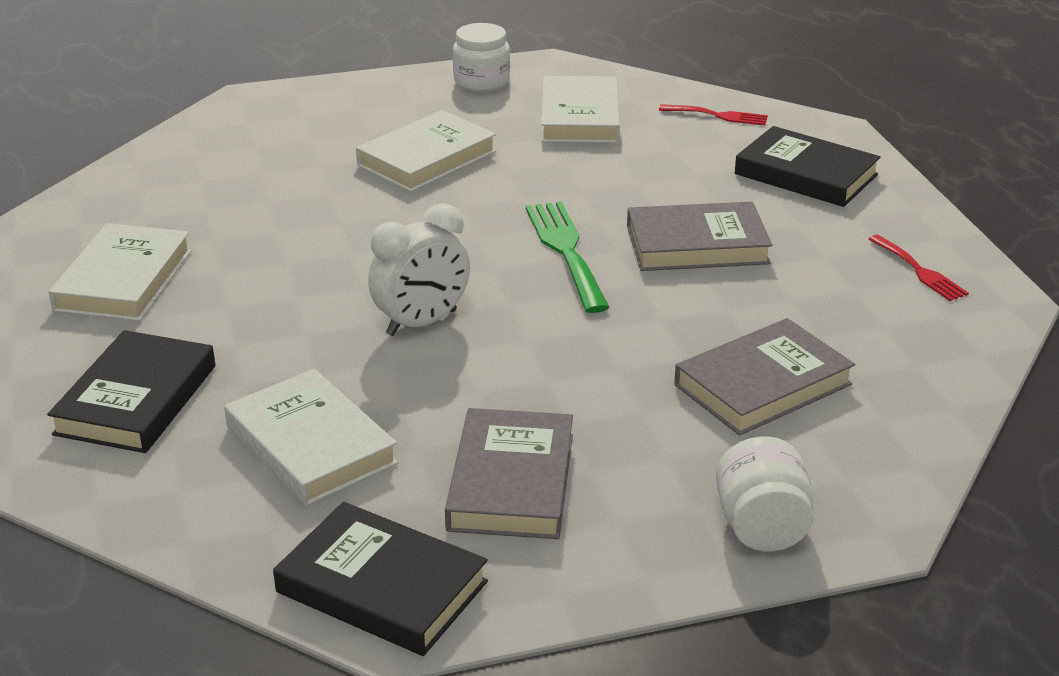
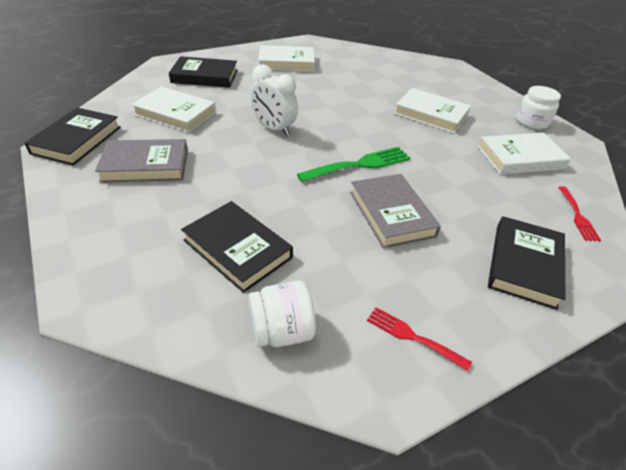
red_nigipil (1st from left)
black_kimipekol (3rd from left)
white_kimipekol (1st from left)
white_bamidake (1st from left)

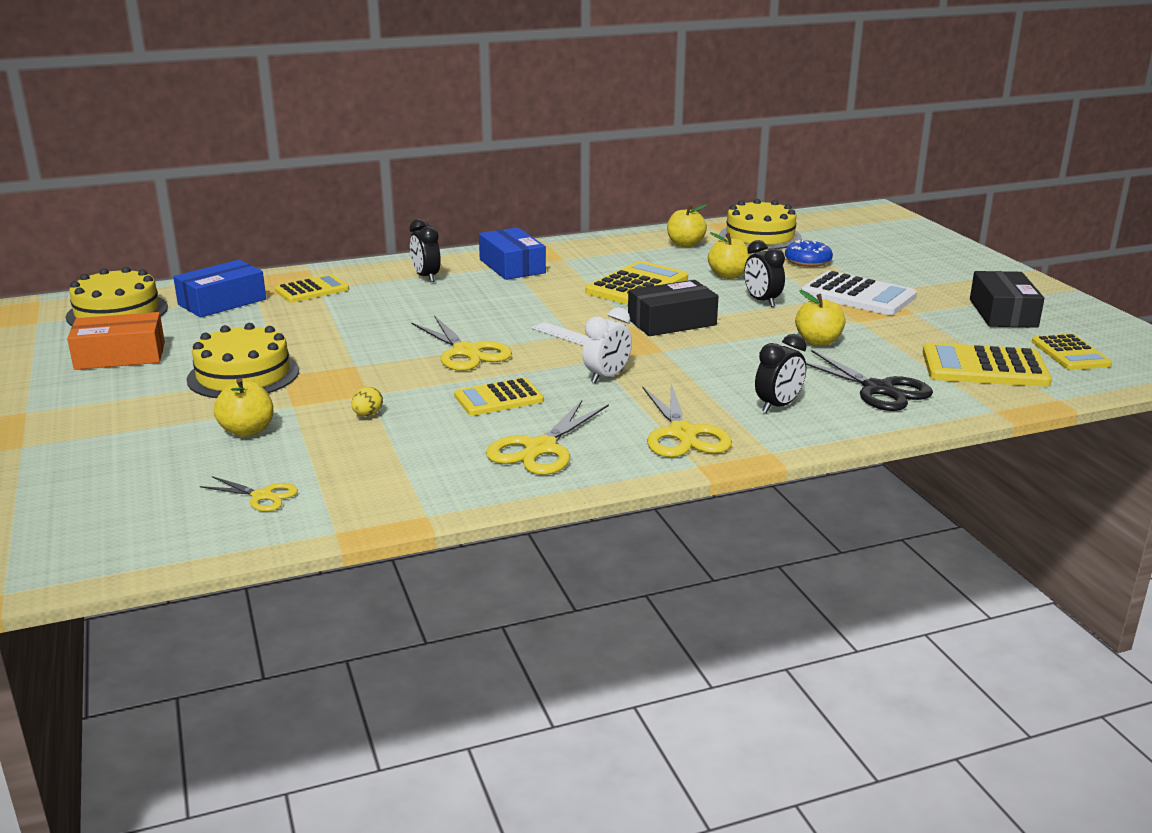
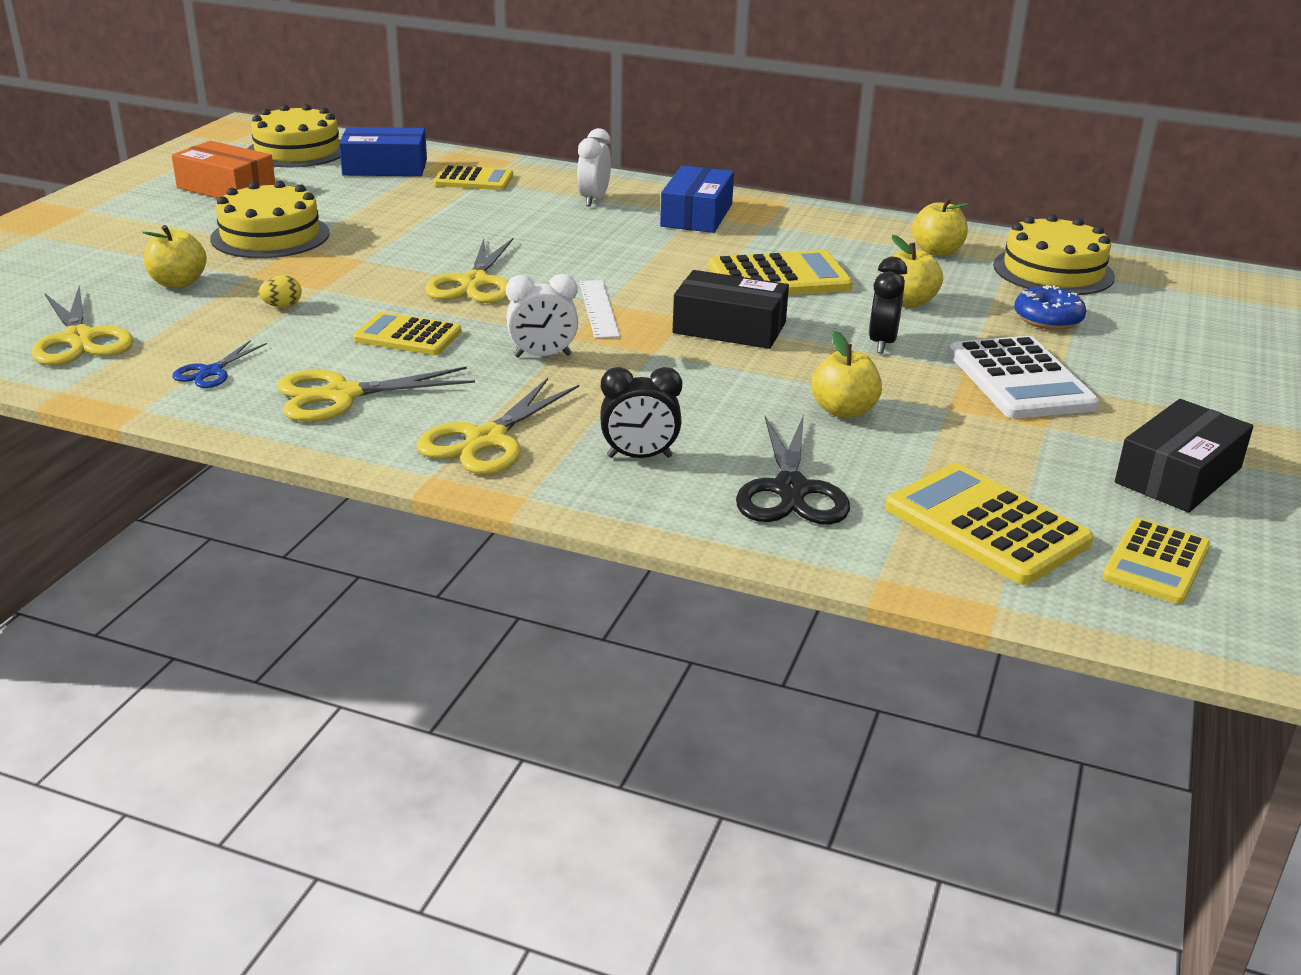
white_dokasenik (2nd from left)
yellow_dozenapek (1st from left)
blue_dozenapek

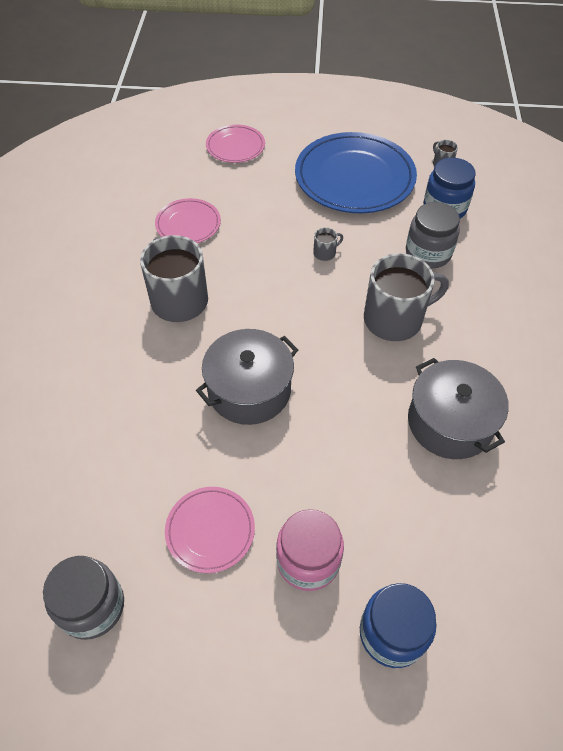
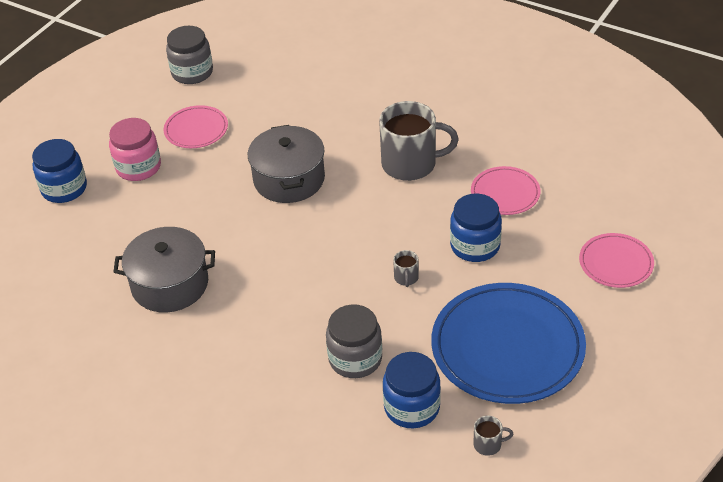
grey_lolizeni (3rd from left in the first image)
blue_bamidake (3rd from left)

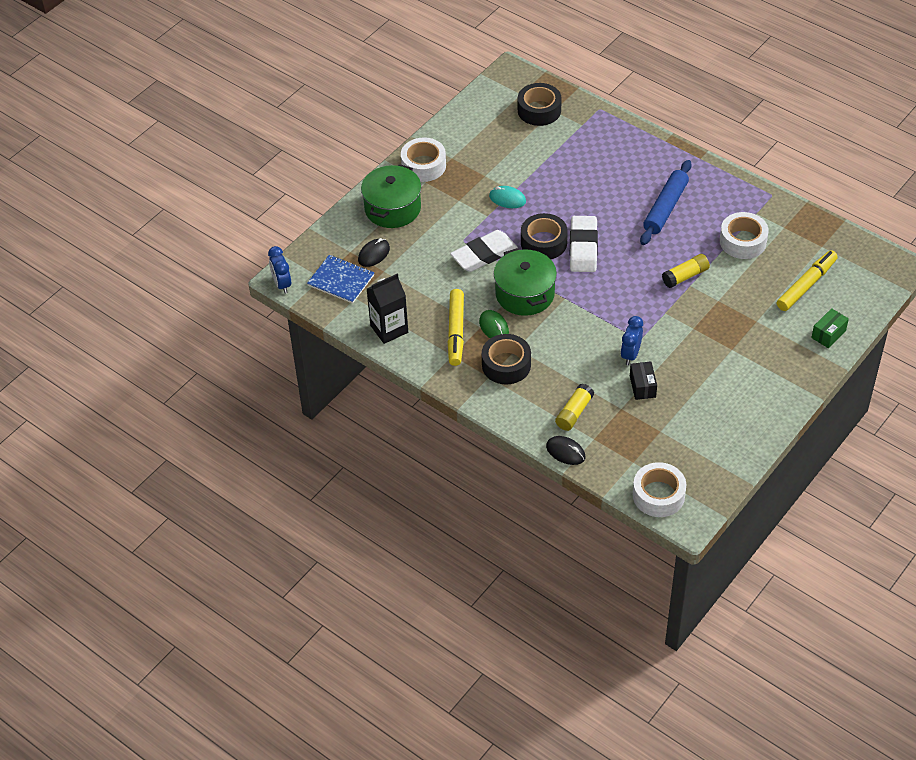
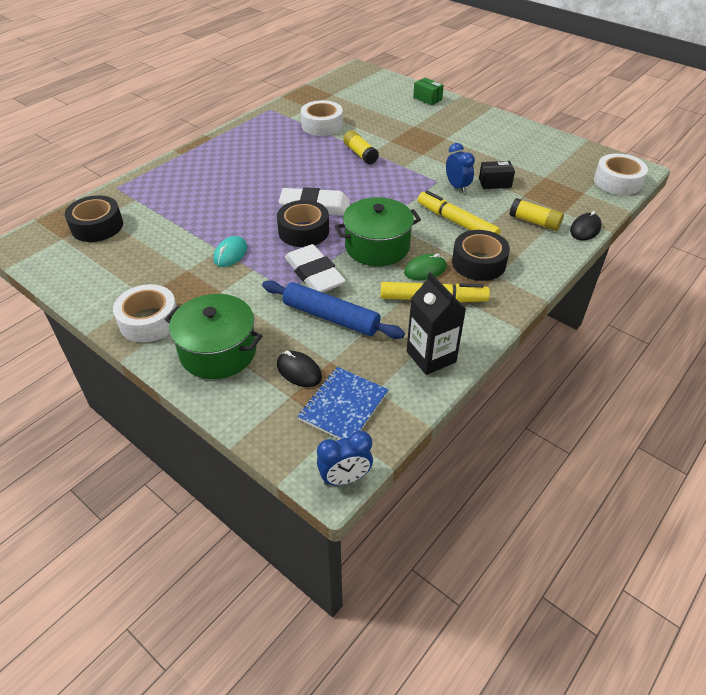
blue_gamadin
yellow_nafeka (2nd from left)
blue_dokasenik (2nd from left)

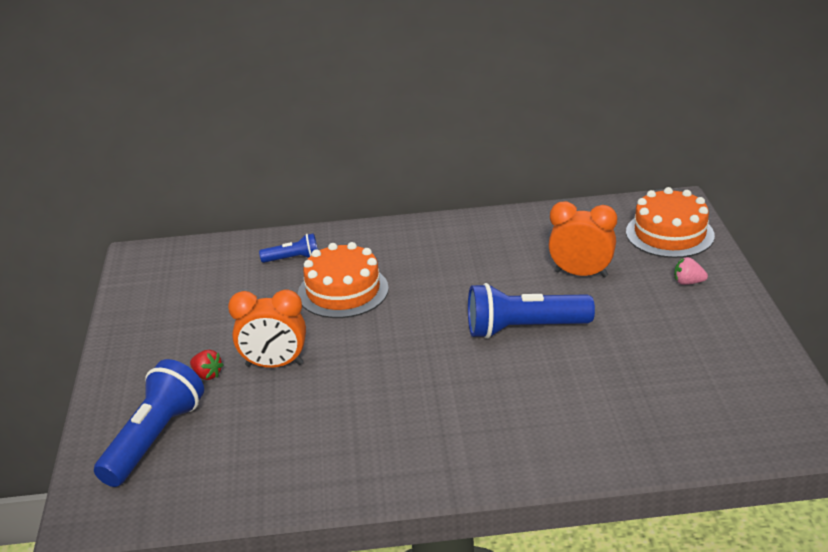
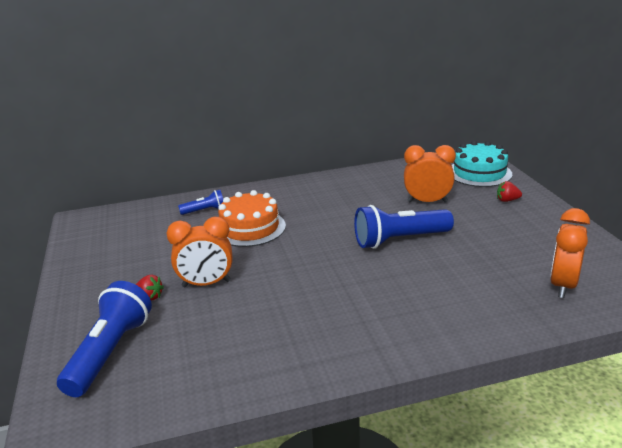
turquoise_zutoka
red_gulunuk (2nd from left)
orange_dokasenik (3rd from left)

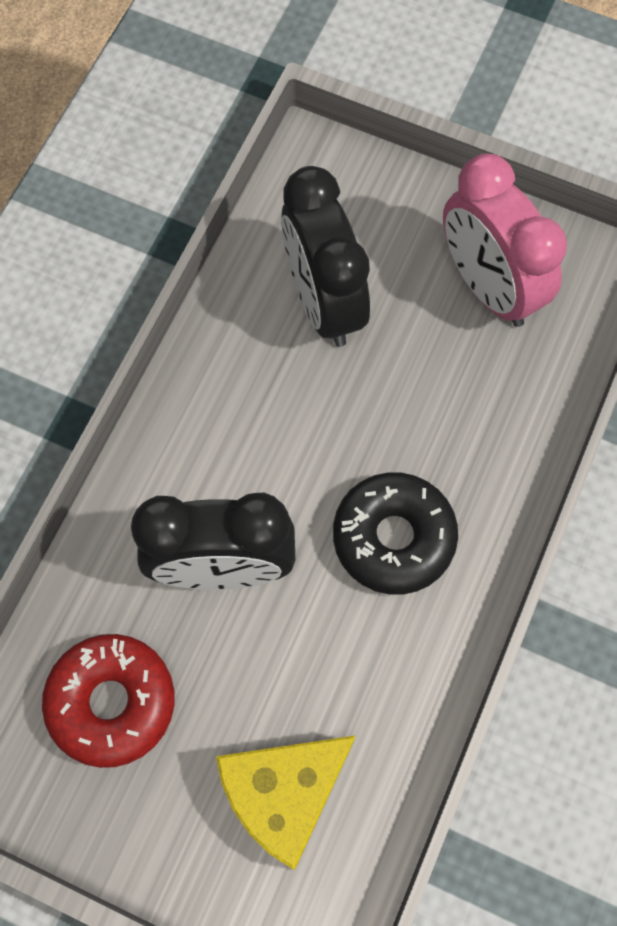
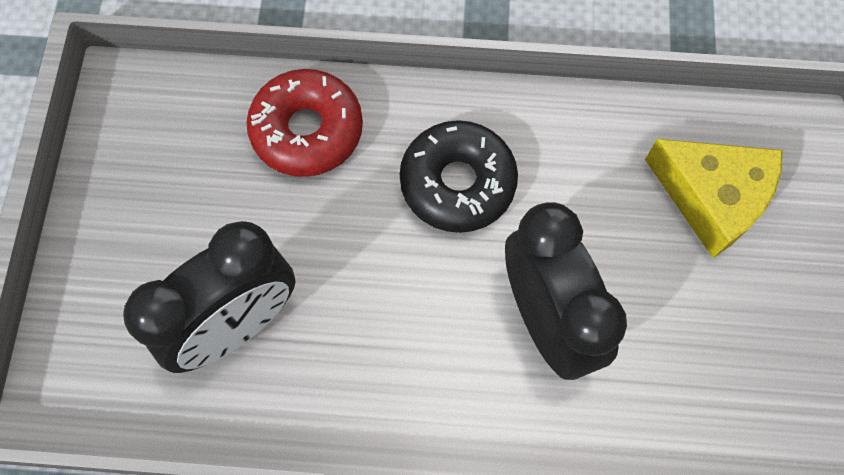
pink_dokasenik
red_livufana

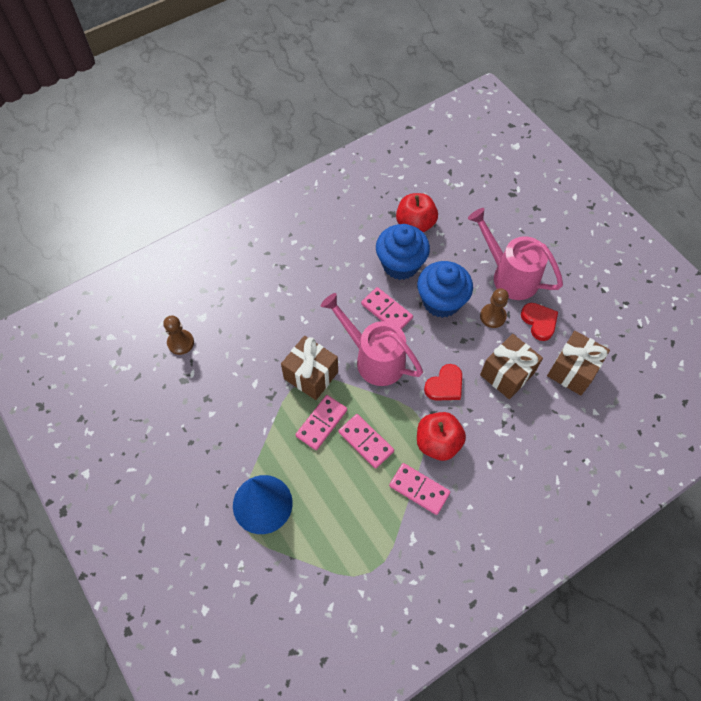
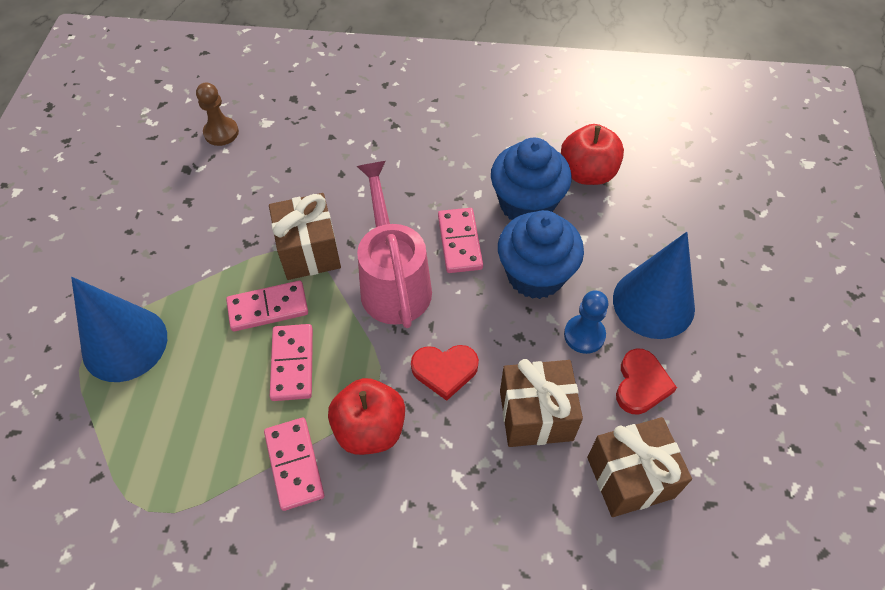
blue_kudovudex (2nd from left)
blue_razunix

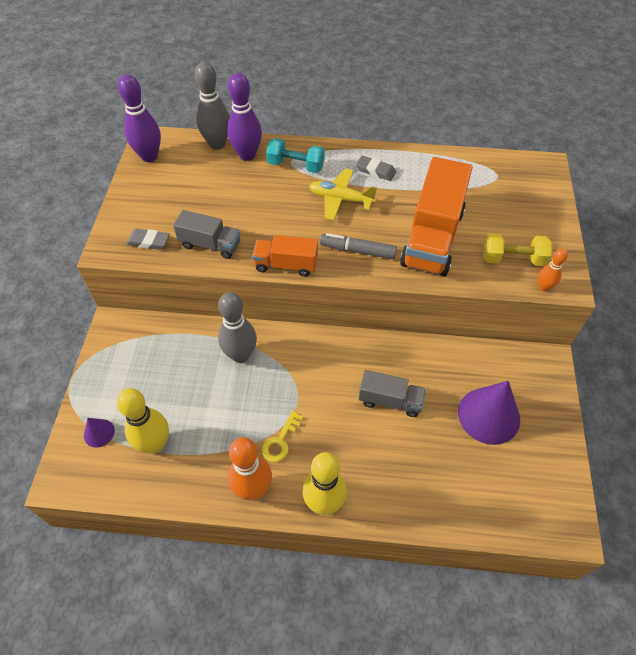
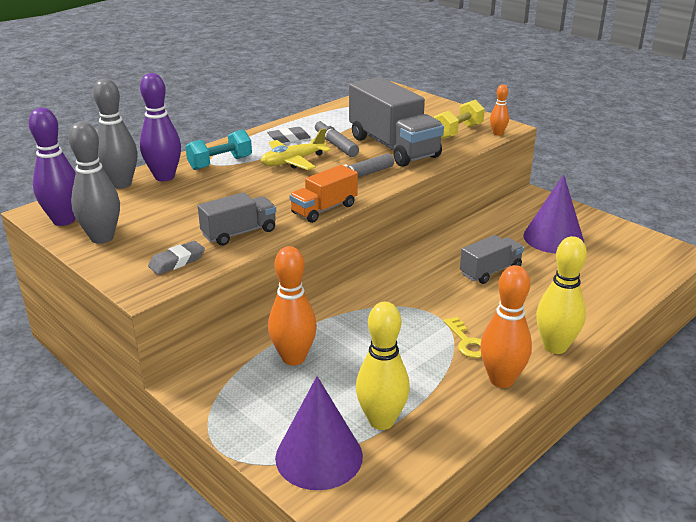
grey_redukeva (2nd from left)
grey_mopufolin (1st from left)
purple_kudovudex (1st from left)
grey_nafeka (1st from left)
orange_mopufolin (1st from left)

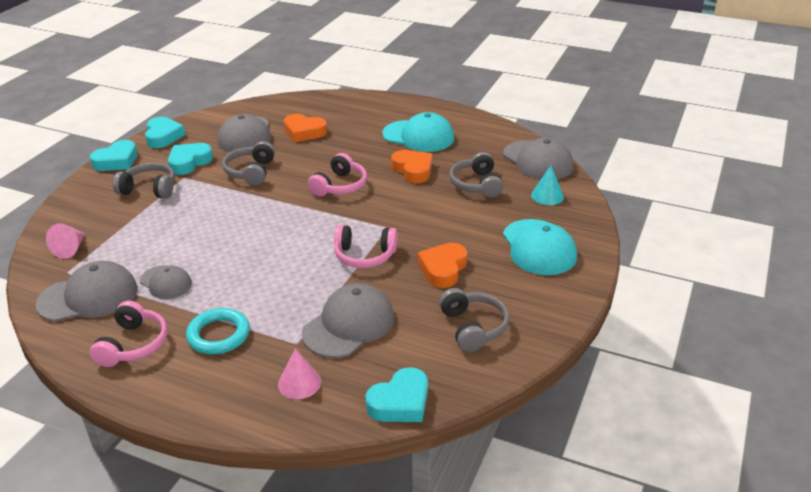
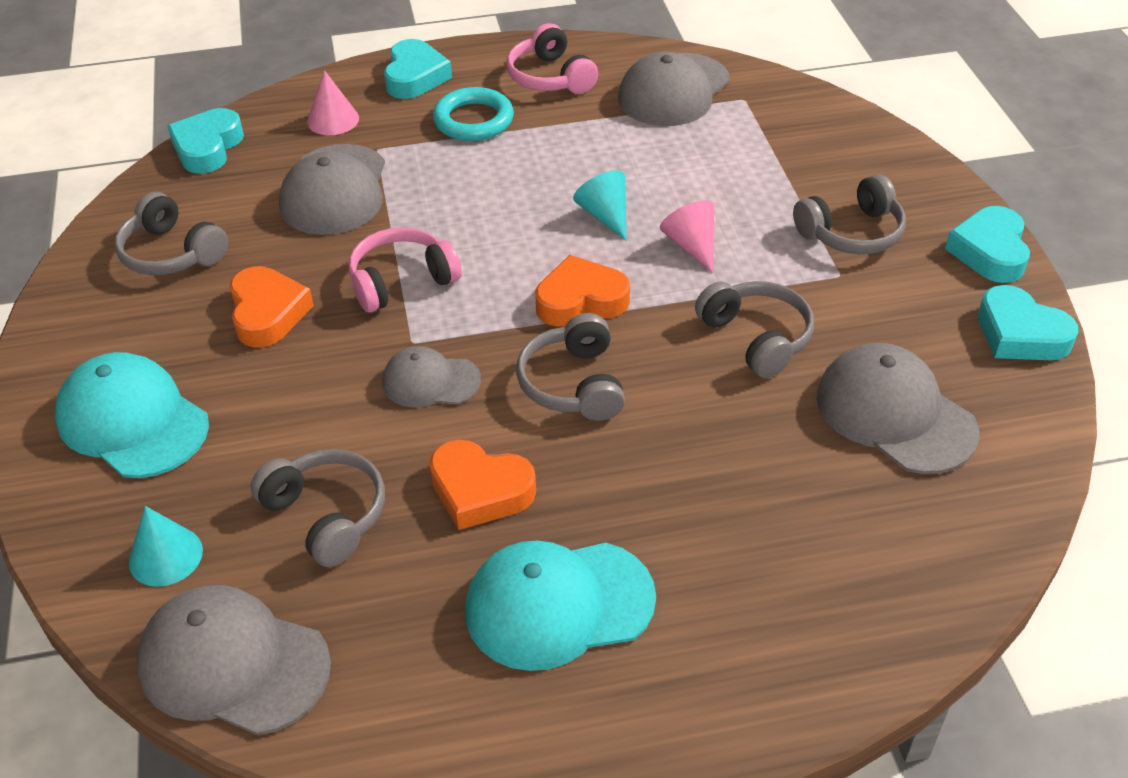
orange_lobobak (3rd from left)
turquoise_lobobak (2nd from left)
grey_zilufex (3rd from left)
pink_kudovudex (2nd from left)
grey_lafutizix (3rd from left)
turquoise_kudovudex (2nd from left)

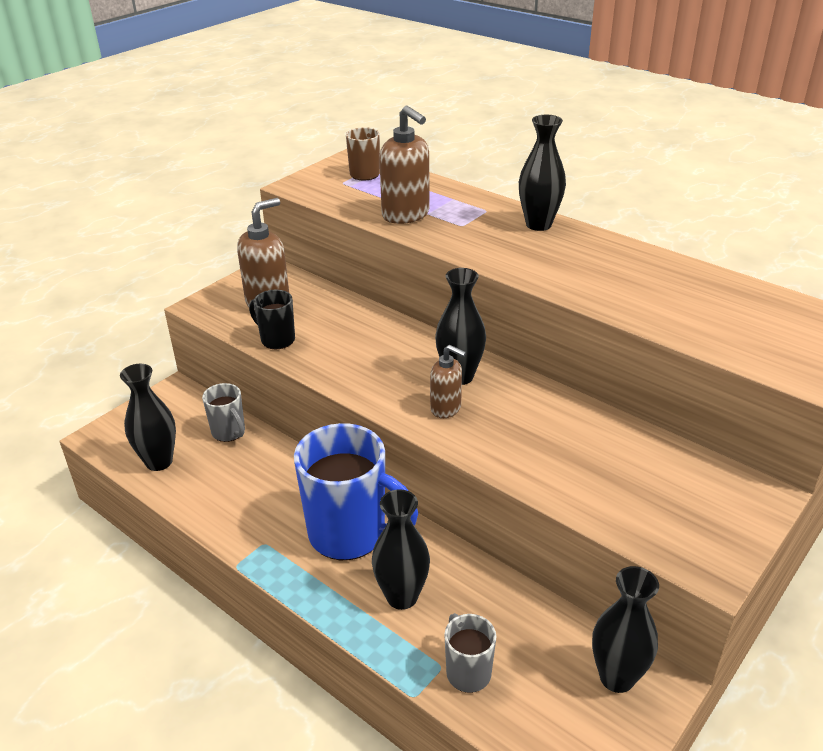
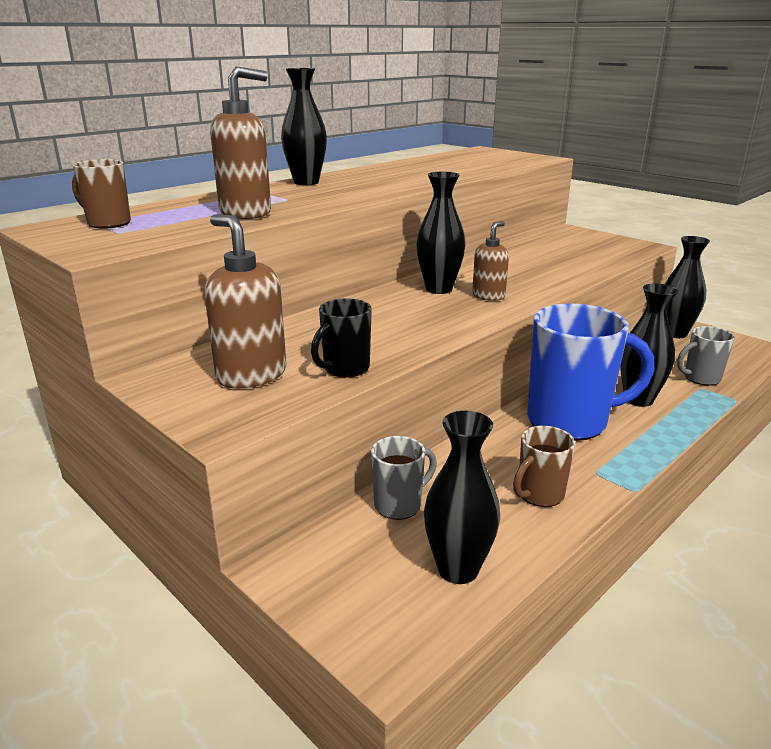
blue_lolizeni
brown_lolizeni (2nd from left)

